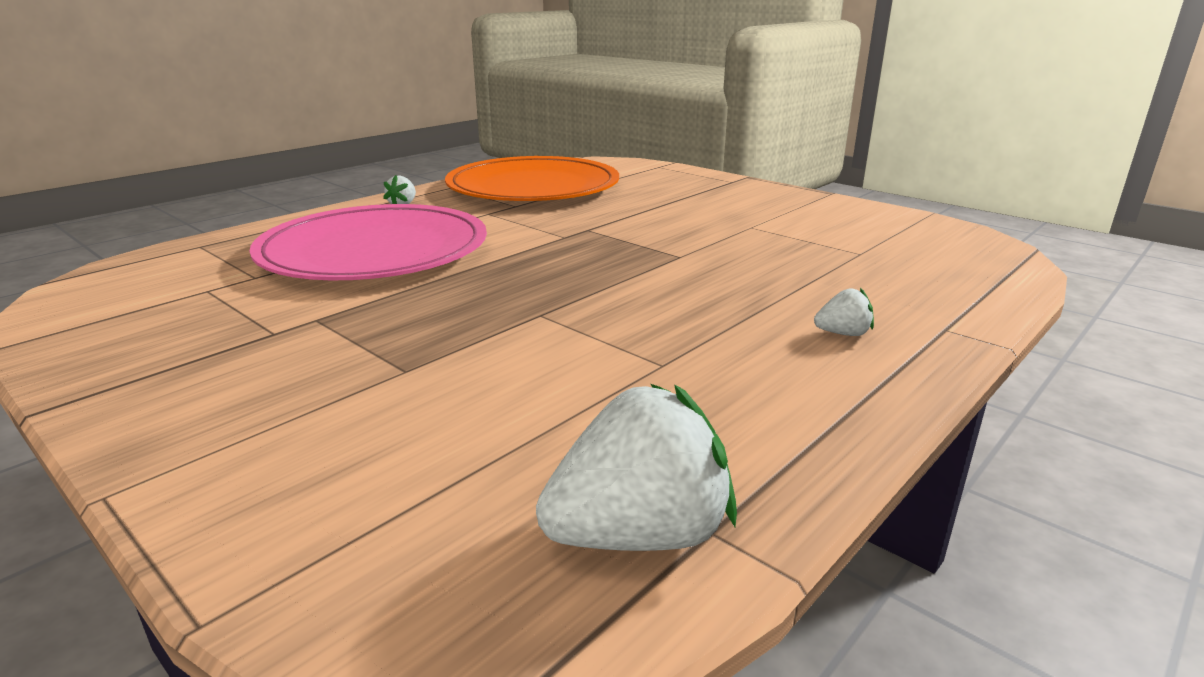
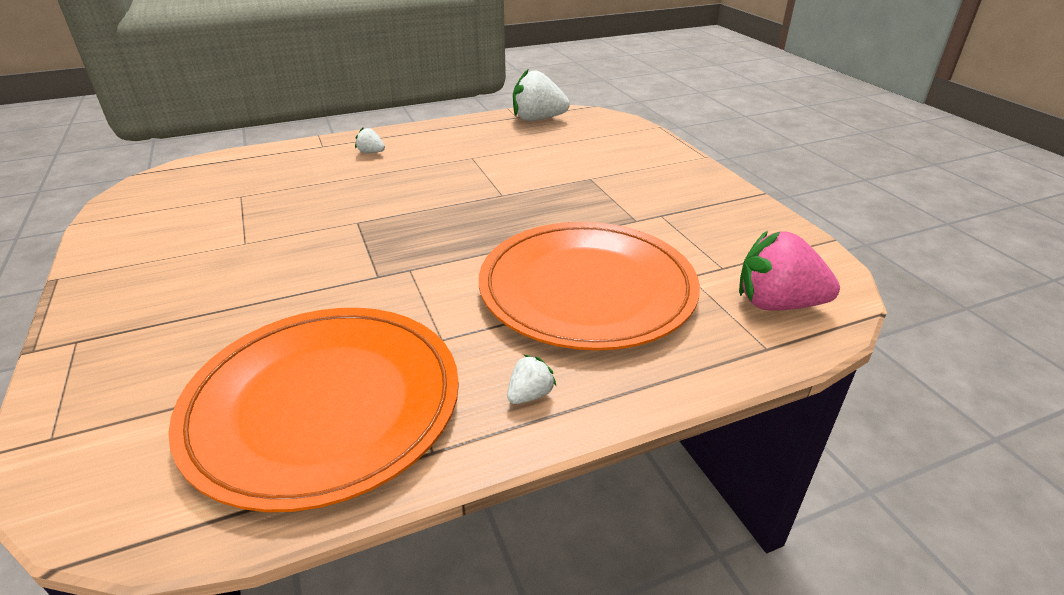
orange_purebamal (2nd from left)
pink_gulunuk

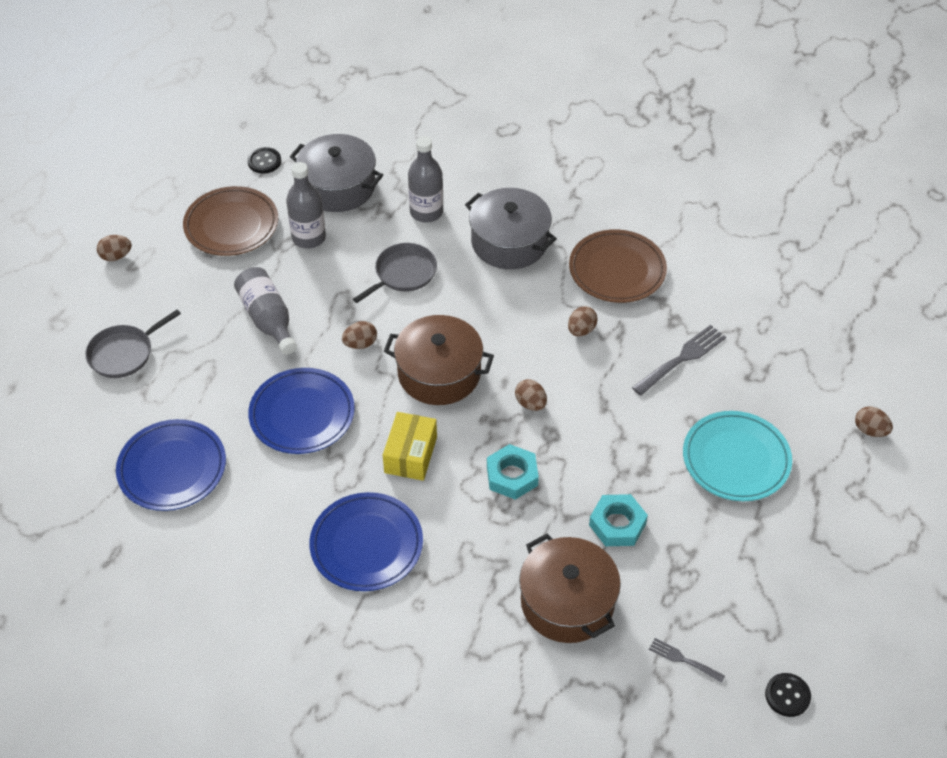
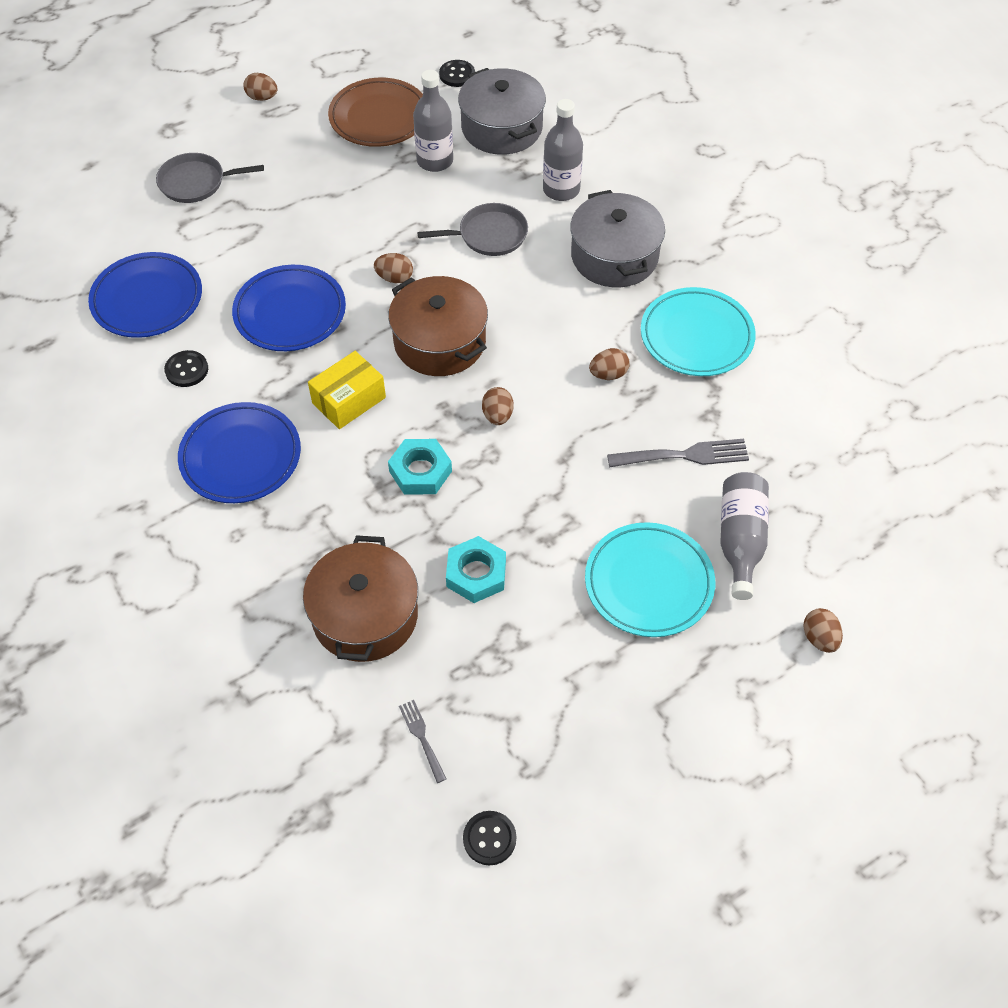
turquoise_purebamal (2nd from left)
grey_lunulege (3rd from left)
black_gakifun (1st from left)

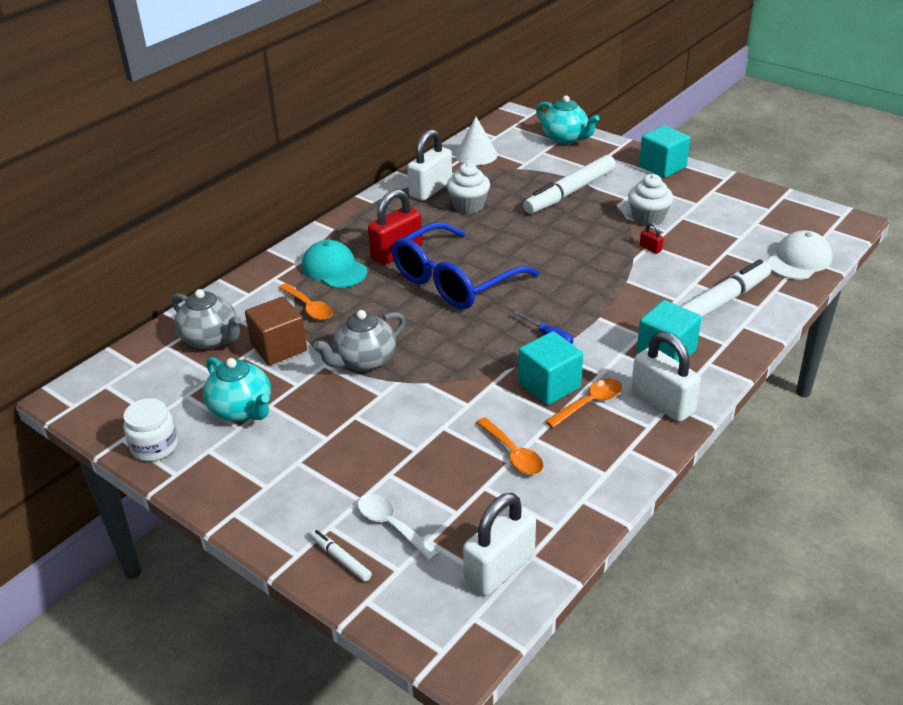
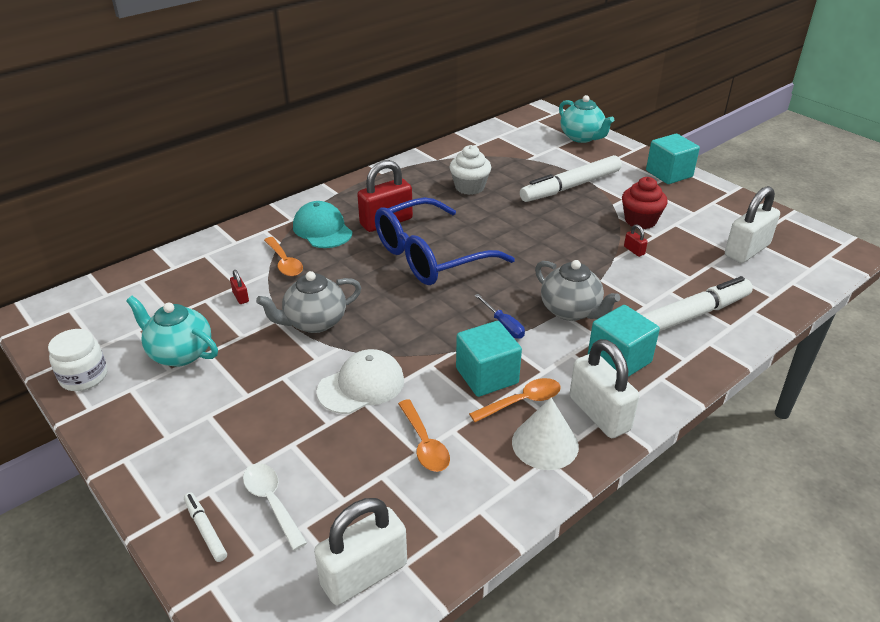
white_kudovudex
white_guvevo (3rd from left)
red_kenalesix
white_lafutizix
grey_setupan (2nd from left)
red_guvevo (1st from left)
turquoise_setupan (1st from left)

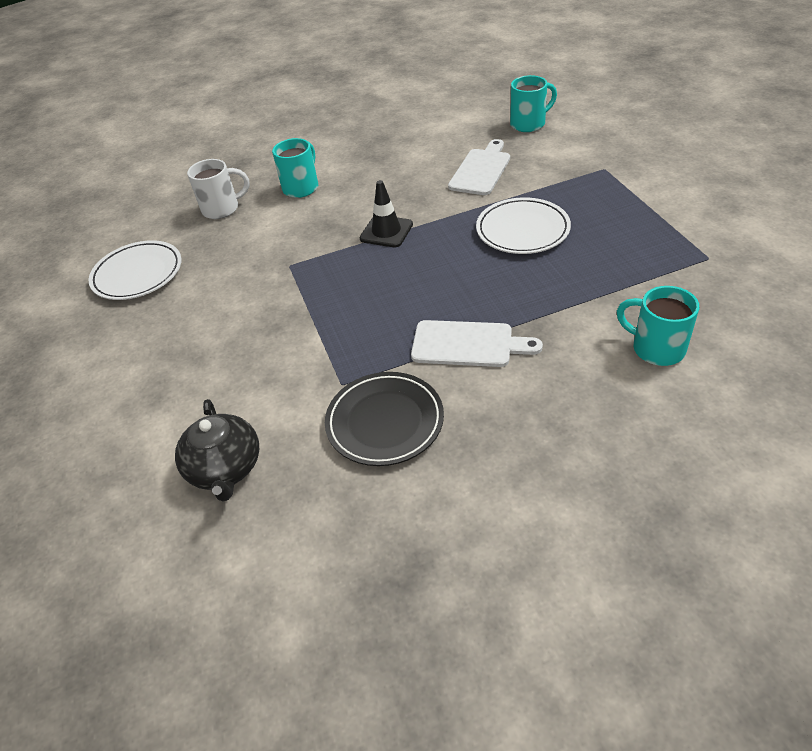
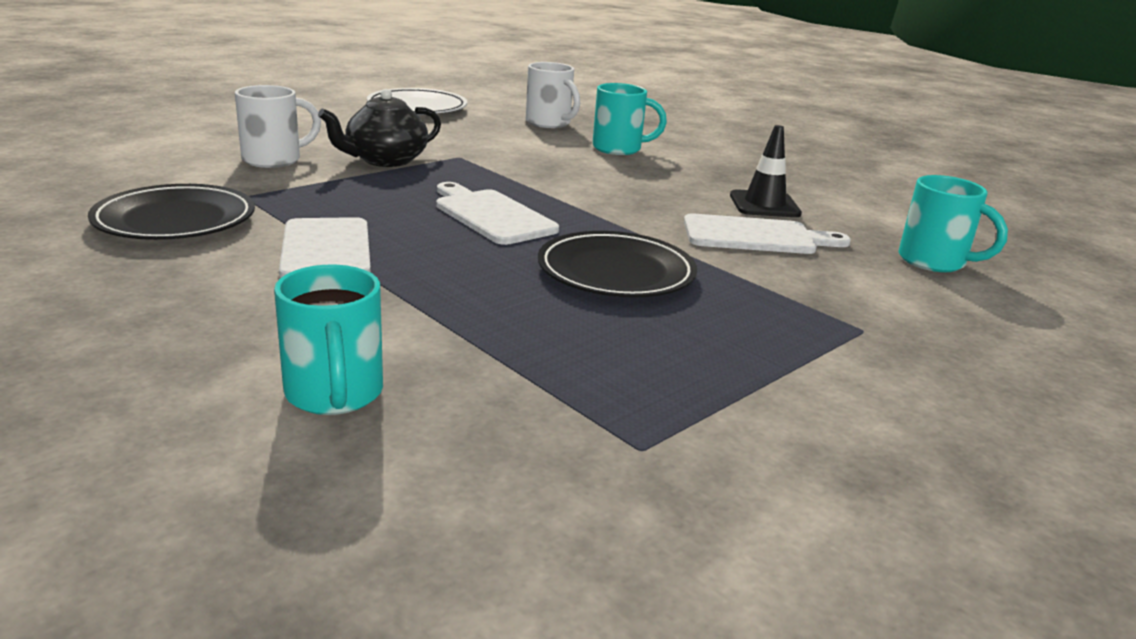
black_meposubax
black_purebamal (2nd from left)
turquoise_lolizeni (1st from left)
black_setupan
white_lolizeni (1st from left)
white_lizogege (2nd from left)

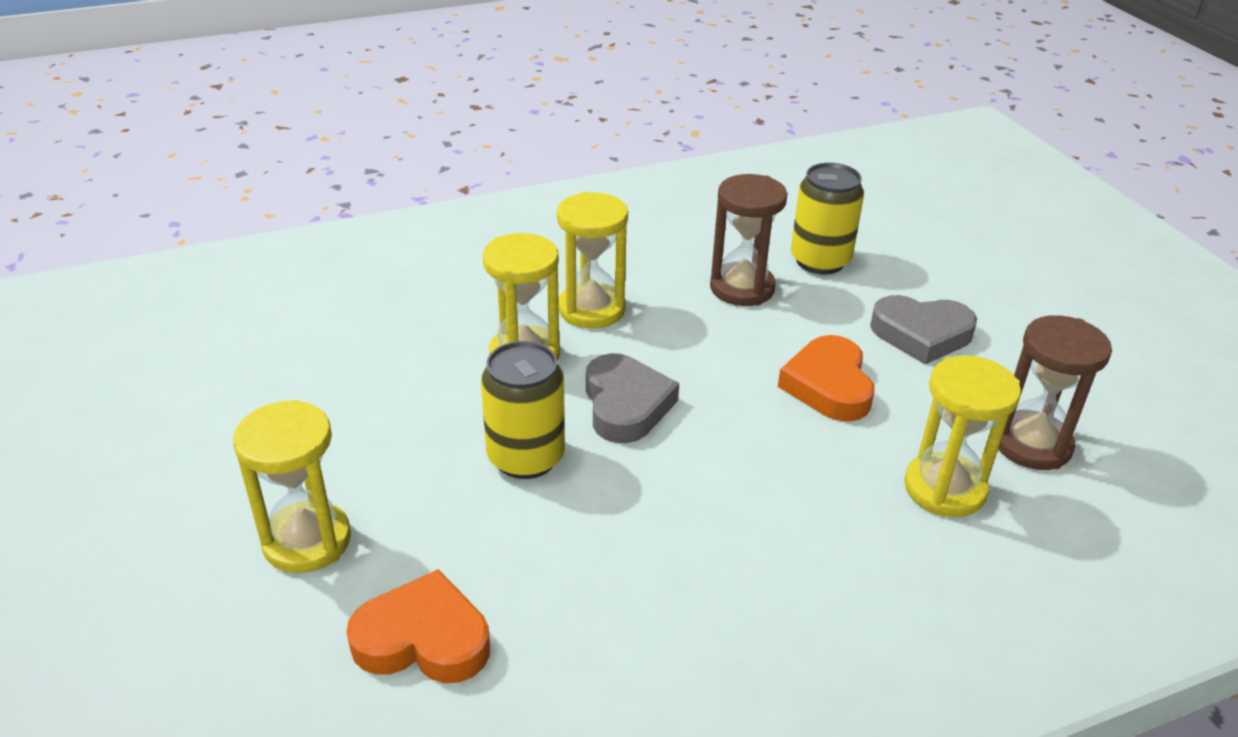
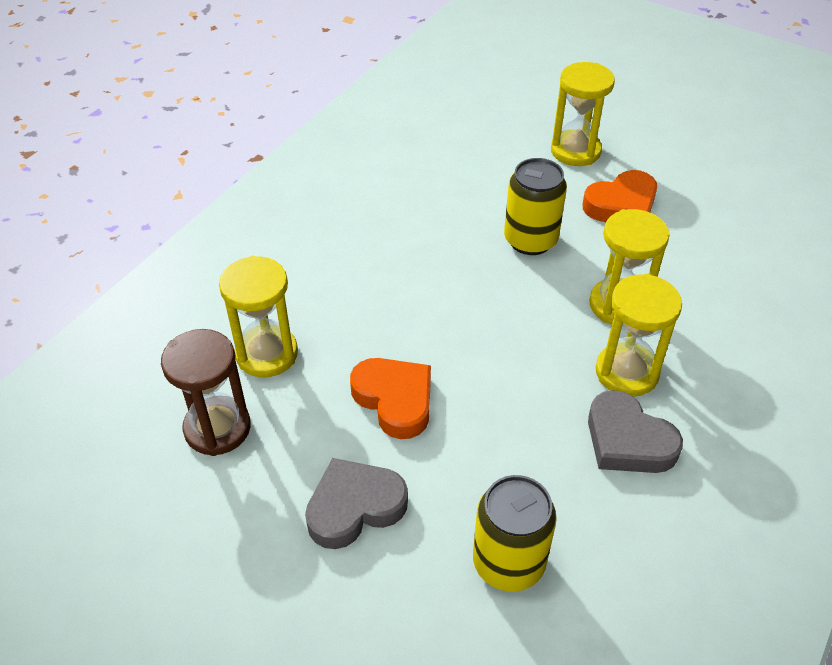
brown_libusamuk (1st from left in the first image)
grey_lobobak (2nd from left)
orange_lobobak (2nd from left)

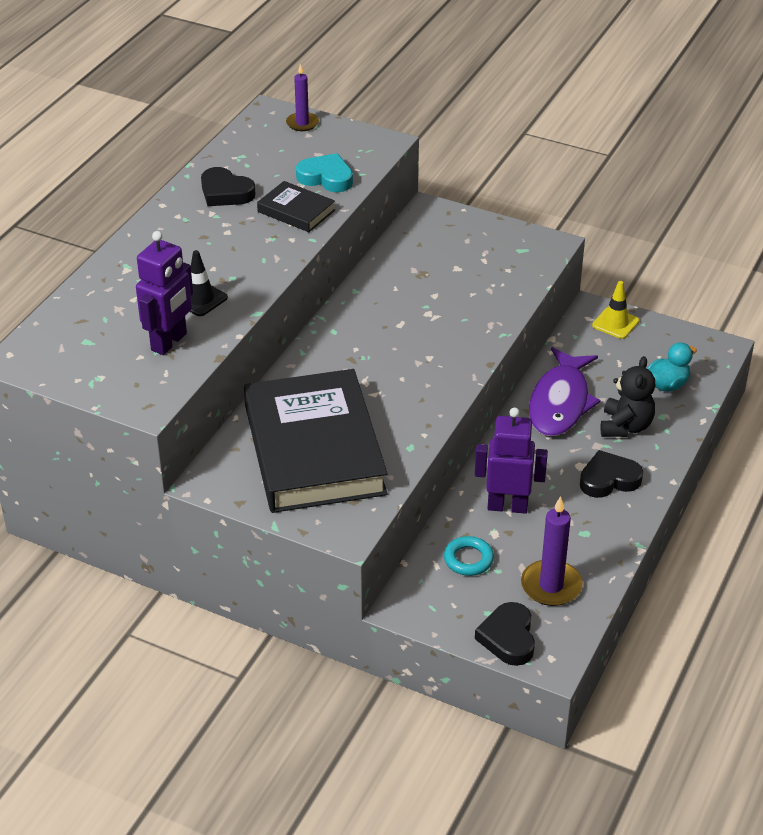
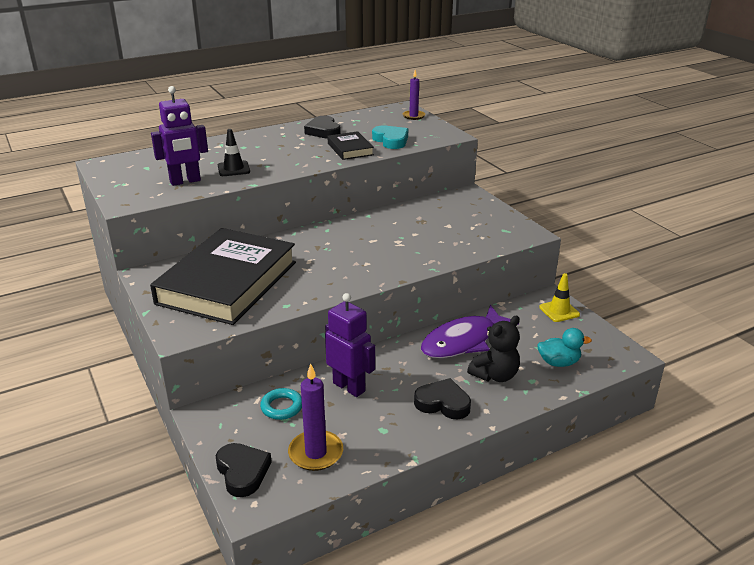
black_lobobak (1st from left)

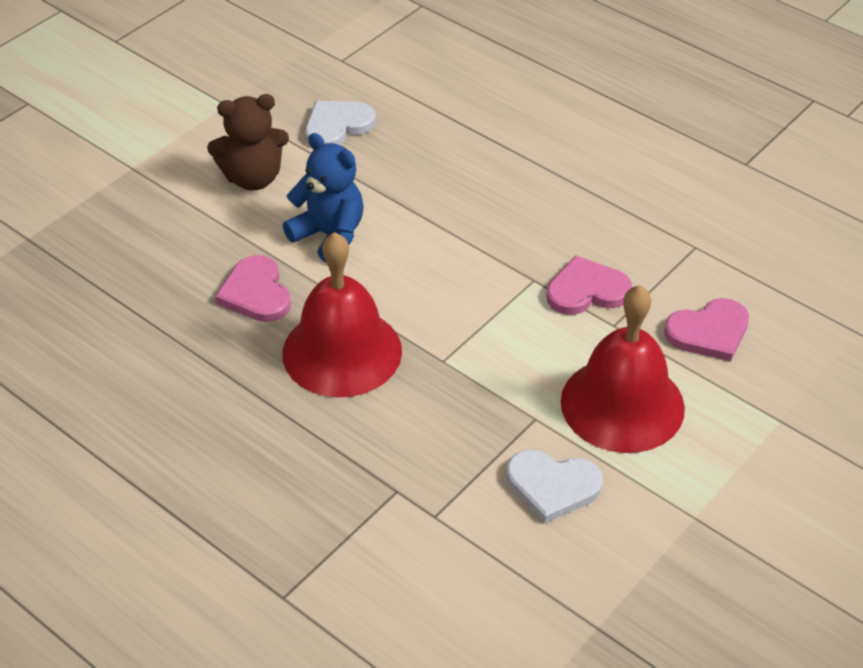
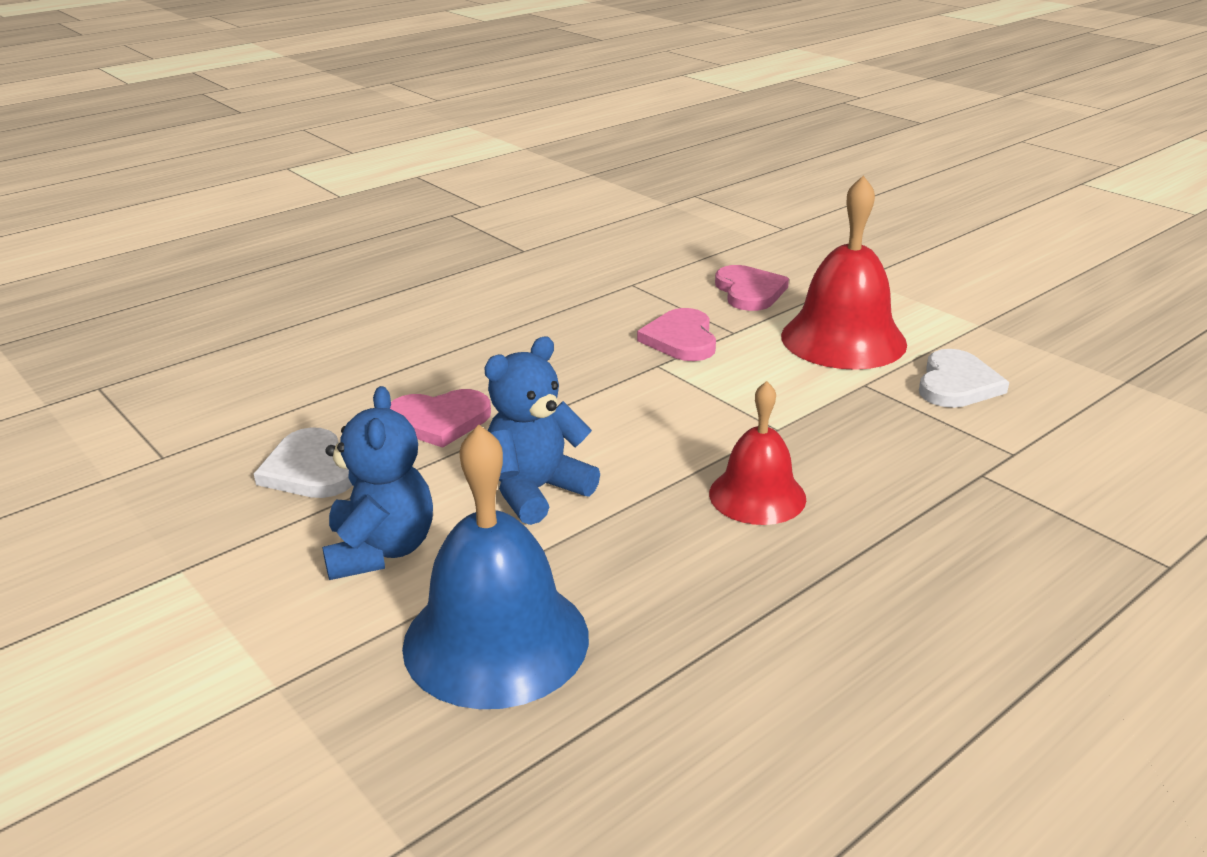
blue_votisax (1st from left)
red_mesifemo (1st from left)
pink_lobobak (1st from left)
blue_mesifemo

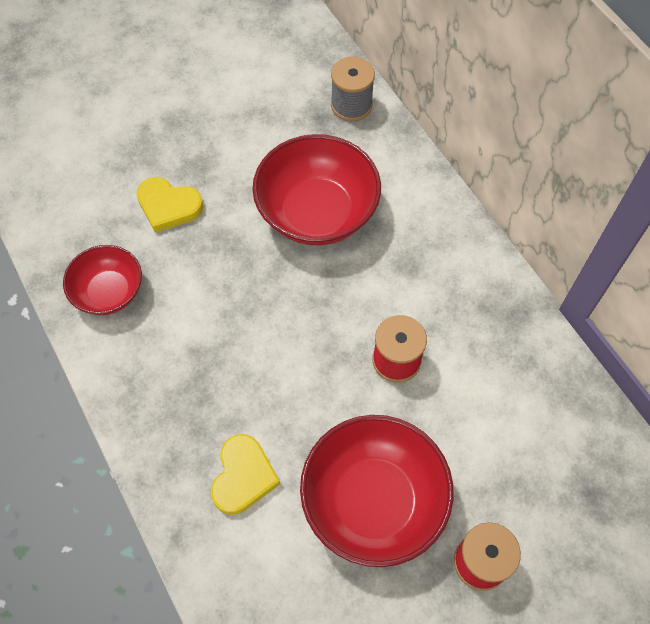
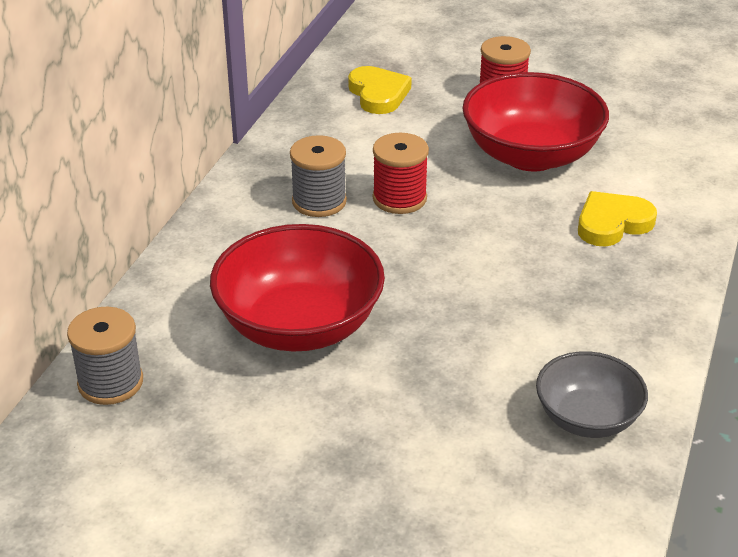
yellow_lobobak (1st from left)
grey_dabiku
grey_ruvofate (2nd from left)

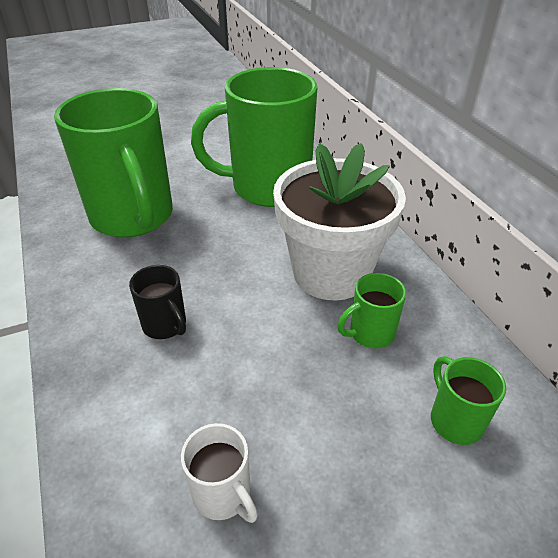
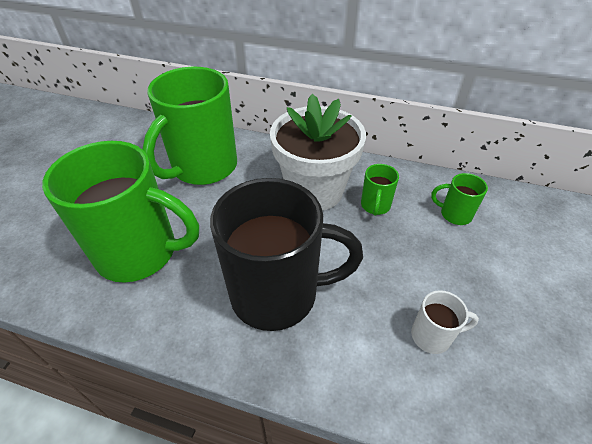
black_lolizeni

